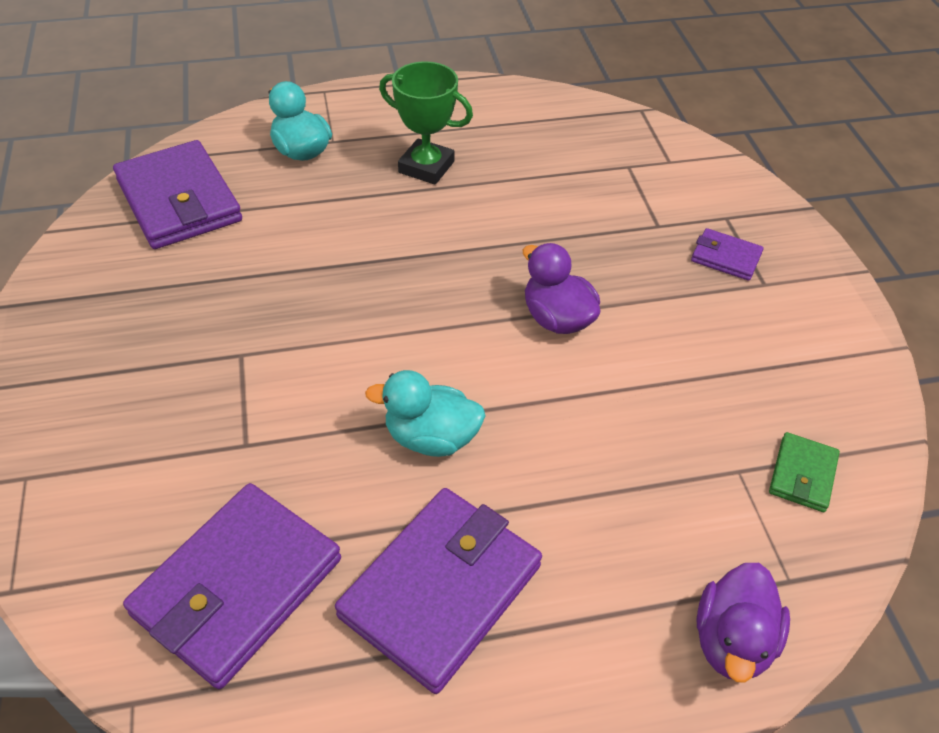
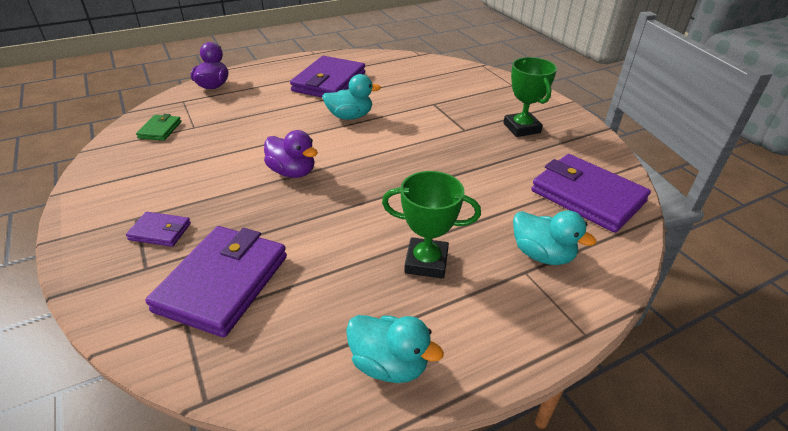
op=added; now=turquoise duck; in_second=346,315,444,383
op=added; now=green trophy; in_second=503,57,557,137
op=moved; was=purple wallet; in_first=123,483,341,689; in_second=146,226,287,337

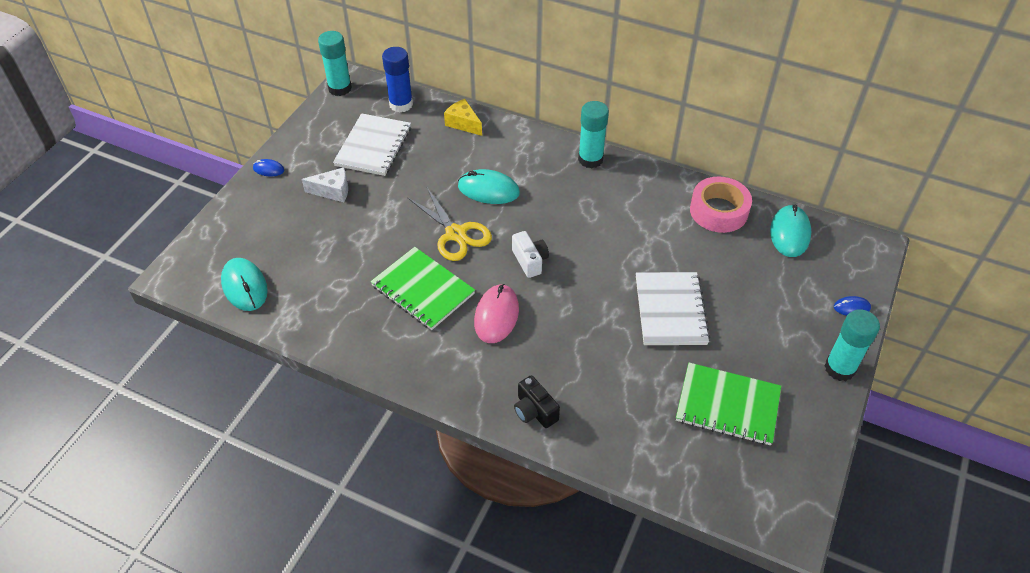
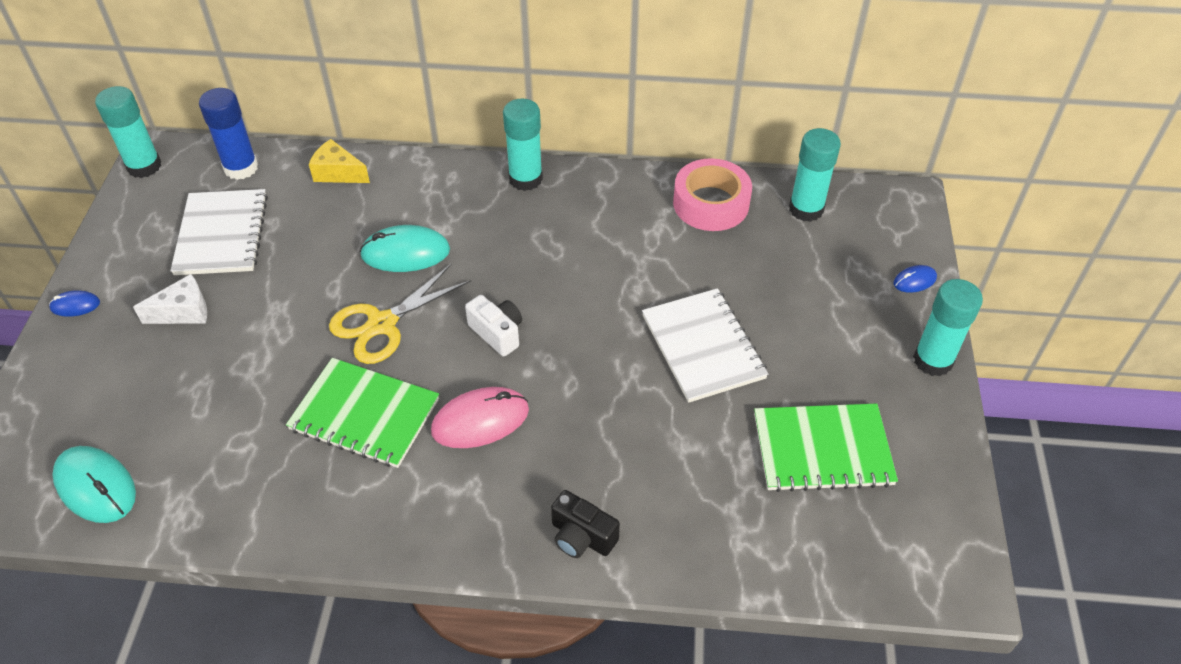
op=replaced; was=turquoise mouse; now=turquoise glue stick; in_first=770,205,811,257; in_second=789,128,841,222
op=turned; was=yellow scissors; in_first=407,188,492,261; in_second=329,264,471,364; clockwise=105
op=turned; was=pink mouse; in_first=474,284,519,343; in_second=431,387,529,448; clockwise=75

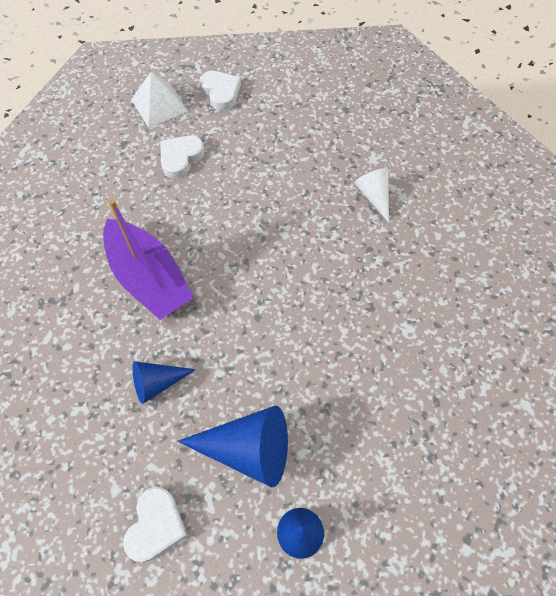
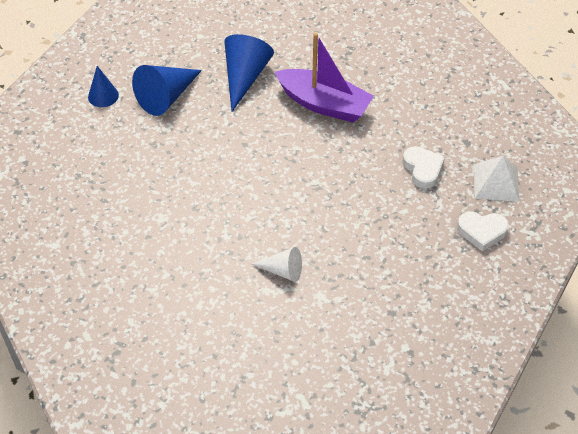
op=removed; was=white heart; in_first=123,487,188,562
op=turned; was=purple boat; in_first=103,199,194,320; in_second=275,33,374,123; clockwise=-150
op=resized; was=blue cone; in_first=132,361,196,404; in_second=224,34,274,112; ratio=1.69

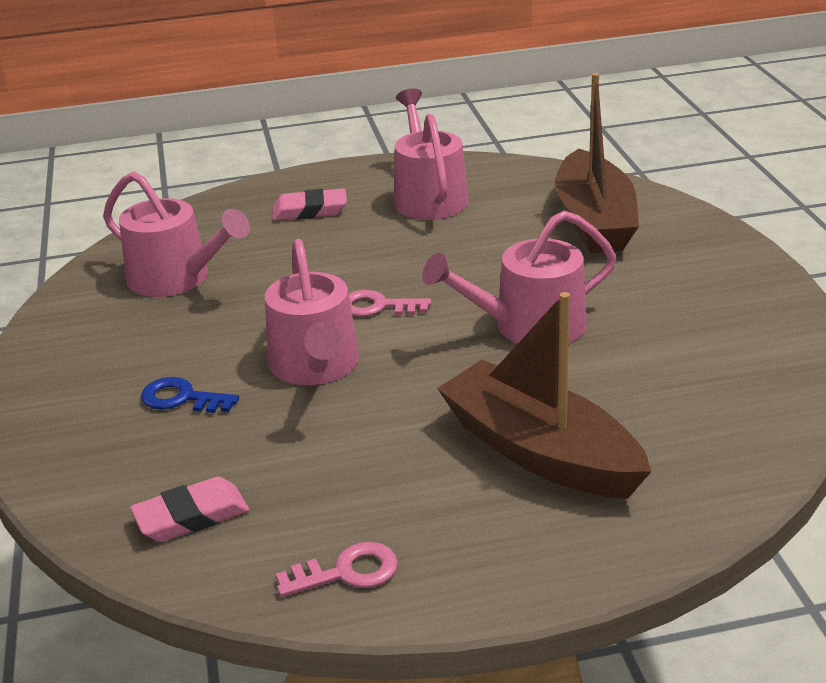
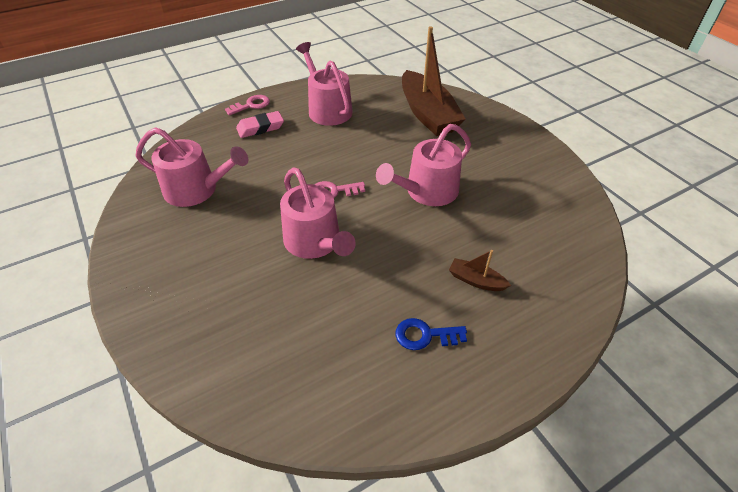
op=removed; was=pink eraser; in_first=130,476,249,542
op=moved; was=blue key; in_first=141,377,239,413; in_second=395,318,467,350
op=moved; was=pink key; in_first=276,542,398,597; in_second=225,95,270,116
op=resized; was=brown boat; in_first=437,292,652,499; in_second=449,250,511,291; ratio=0.43

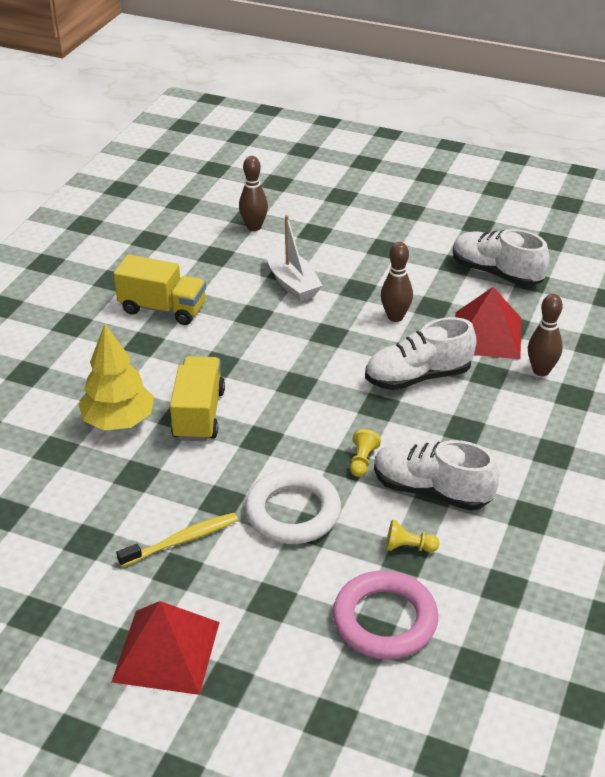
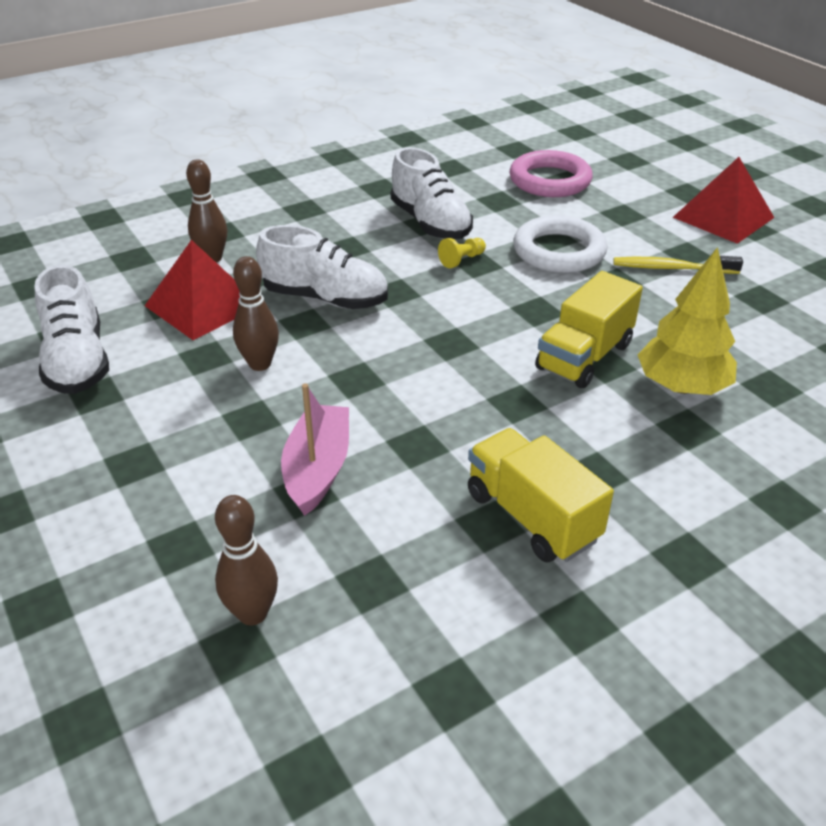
op=removed; was=yellow pawn; in_first=386,520,440,552
op=recoloured; was=white boat; now=pink boat; in_first=267,215,323,301; in_second=281,383,349,516

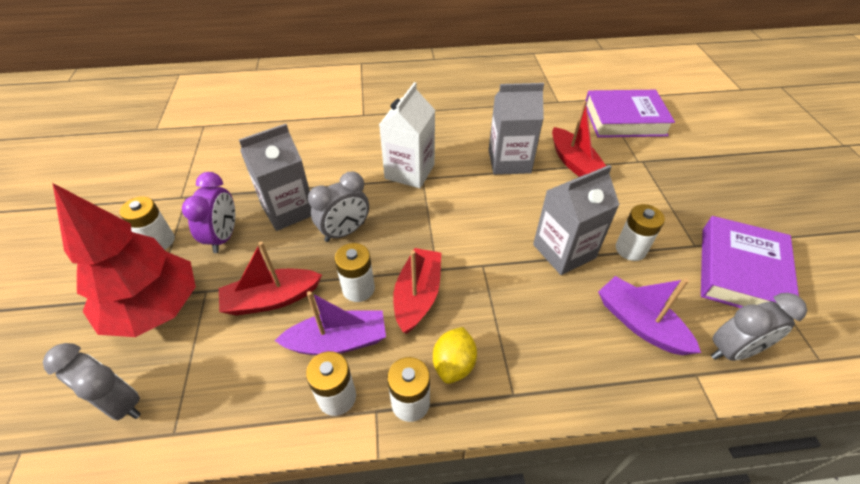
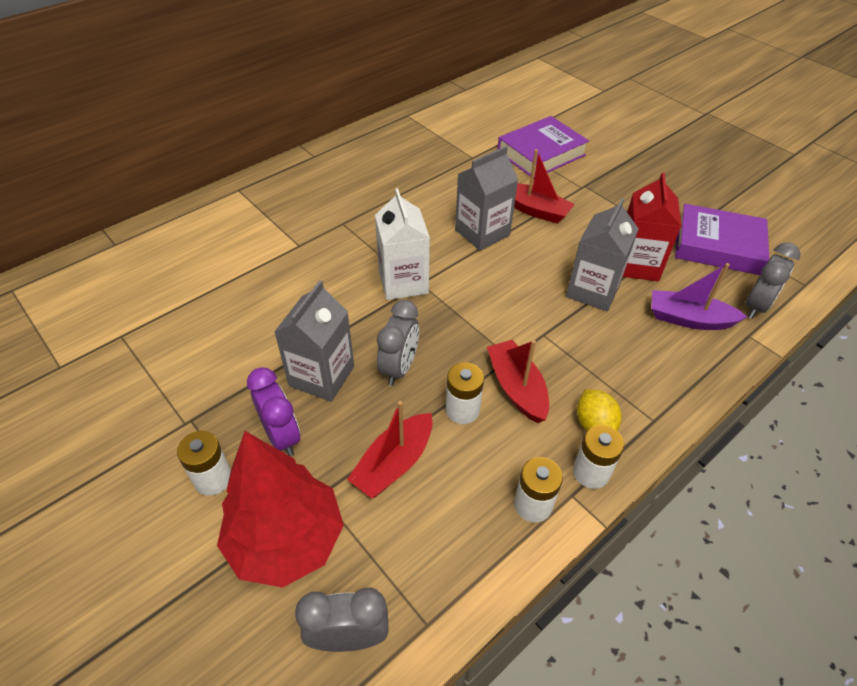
op=removed; was=purple boat; in_first=275,291,386,355
op=replaced; was=white battery; now=red carton; in_first=616,204,665,261; in_second=623,172,681,281
op=turned; was=purple book; in_first=701,216,799,308; in_second=675,204,769,275; clockwise=-60

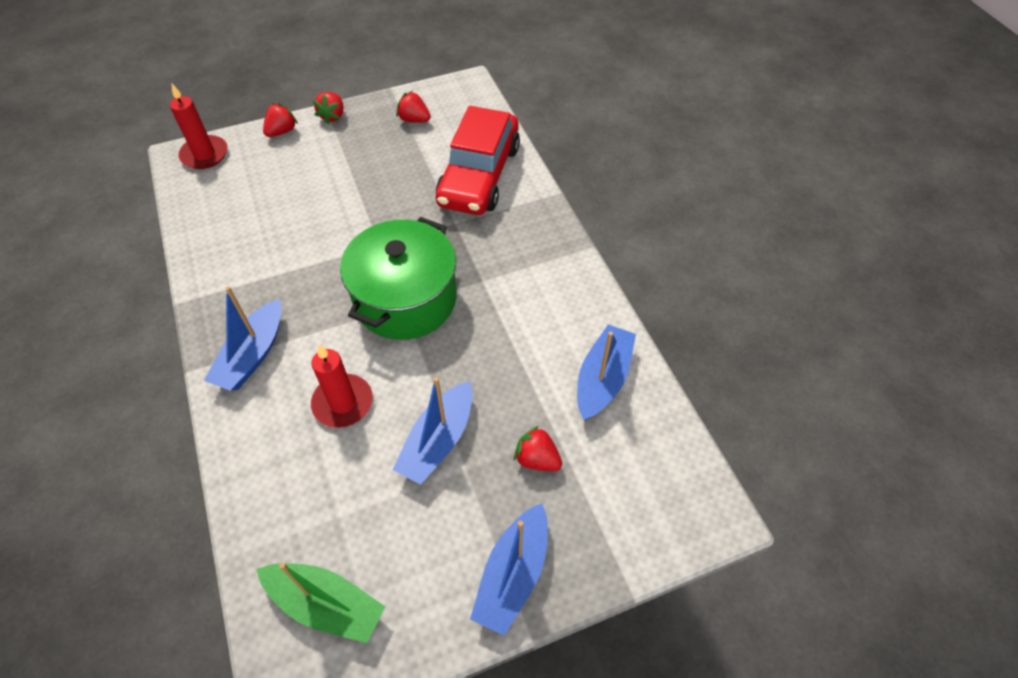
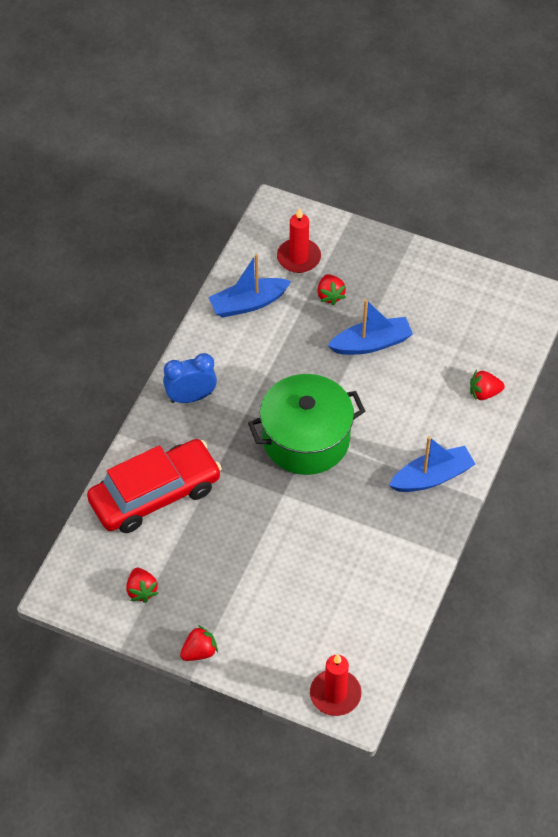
op=removed; was=green boat; in_first=256,563,385,643
op=removed; was=blue boat; in_first=470,503,548,636
op=added; now=blue clock; in_second=163,353,217,403
op=moved; was=red strawberry; in_first=263,103,298,137; in_second=470,370,505,400
op=moved; was=red candle; in_first=311,344,373,428; in_second=277,208,321,273

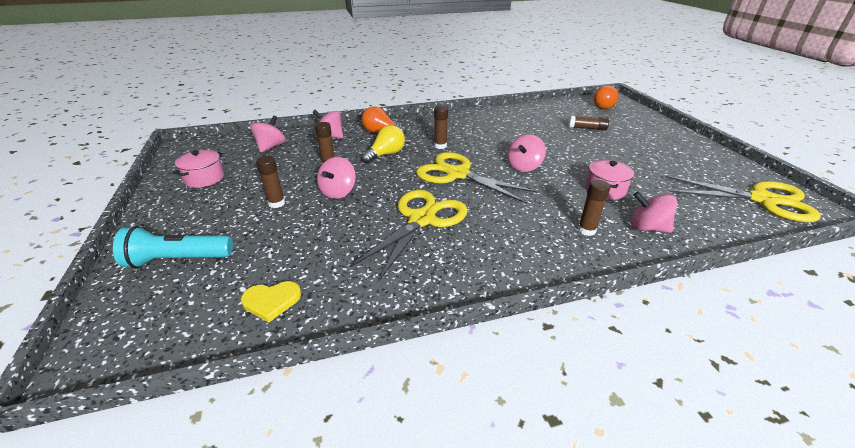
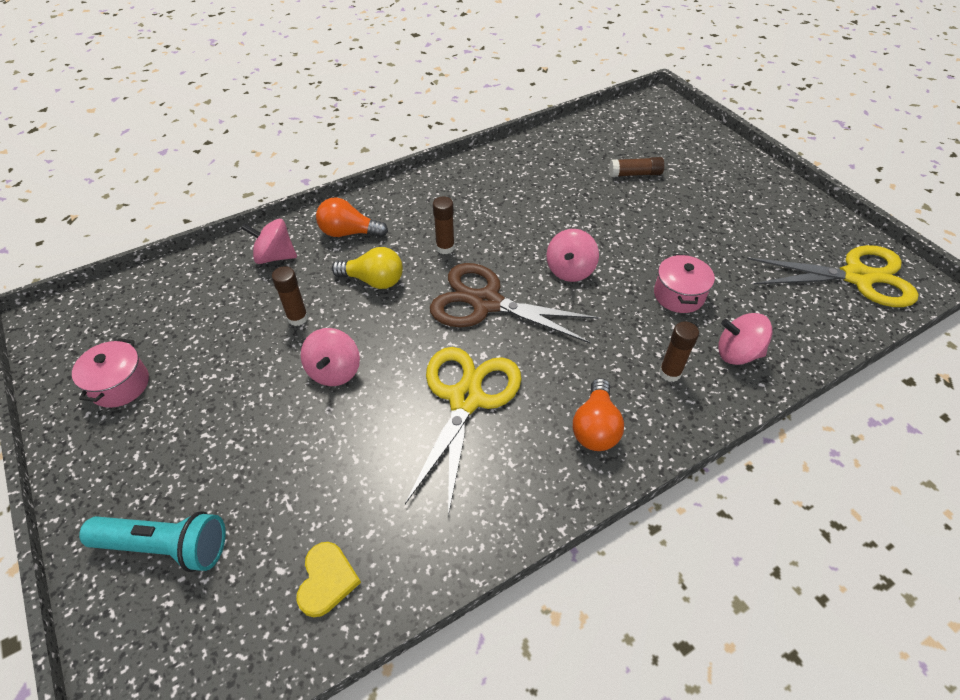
op=removed; was=pink spinning top; in_first=250,116,286,152
op=removed; was=brown glue stick; in_first=256,156,285,208
op=moved; was=orange light bulb; in_first=594,85,618,109; in_second=573,378,624,451
op=recoloured; was=yellow scissors; now=brown scissors; in_first=416,152,538,204; in_second=430,263,600,344
op=turned; was=turquoise flashlight; in_first=113,226,233,268; in_second=79,511,226,572; clockwise=-150
op=turned; was=yellow heart; in_first=241,281,301,323; in_second=297,542,361,617; clockwise=-60
op=turned; was=yellow light bulb; in_first=361,125,405,163; in_second=332,247,403,289; clockwise=75

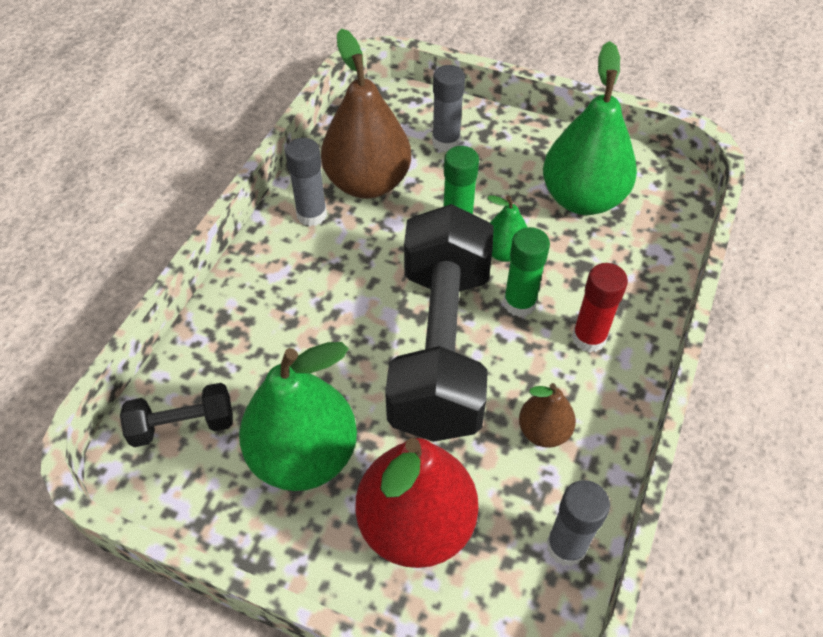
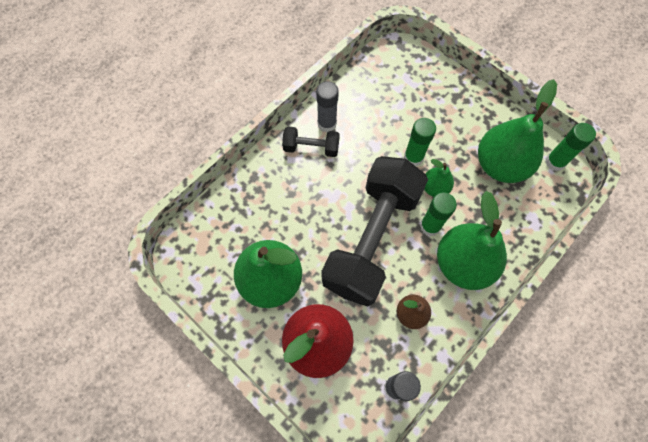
op=removed; was=brown pear; in_first=321,28,411,199
op=removed; was=grey glue stick; in_first=432,65,465,152
op=added; now=green glue stick; in_second=545,123,596,171
op=moved; was=black dumbbell; in_first=120,383,233,447; in_second=282,126,340,157
op=replaced; was=red glue stick; now=green pear; in_first=572,263,628,353; in_second=437,191,507,290

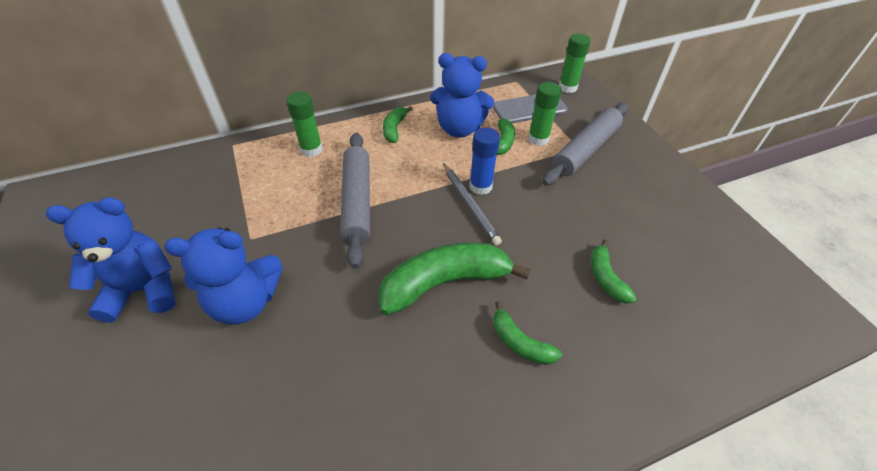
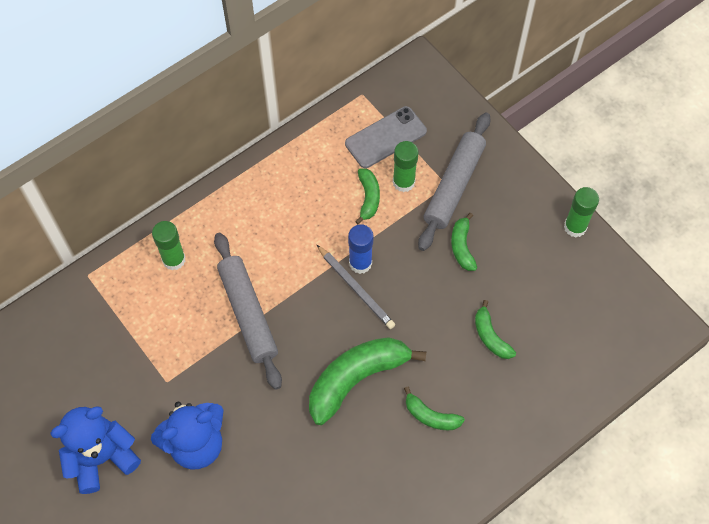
op=removed; was=blue teddy bear; in_first=430,53,494,138
op=moved; was=green banana; in_first=383,106,413,143; in_second=451,213,477,271
op=moved; was=green glue stick; in_first=559,34,591,93; in_second=564,187,599,237

